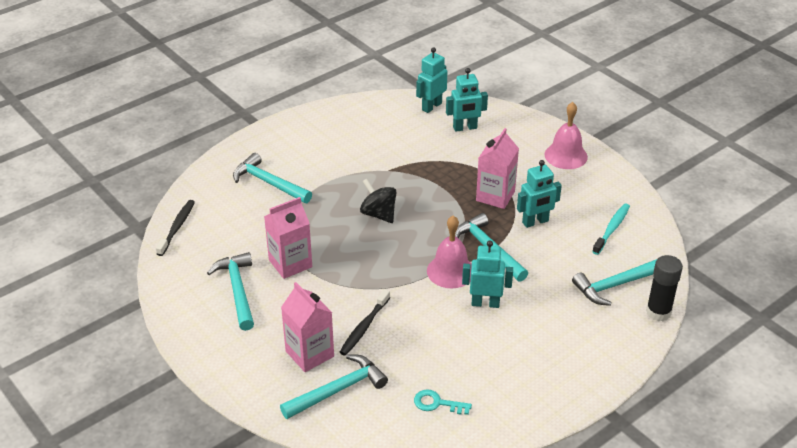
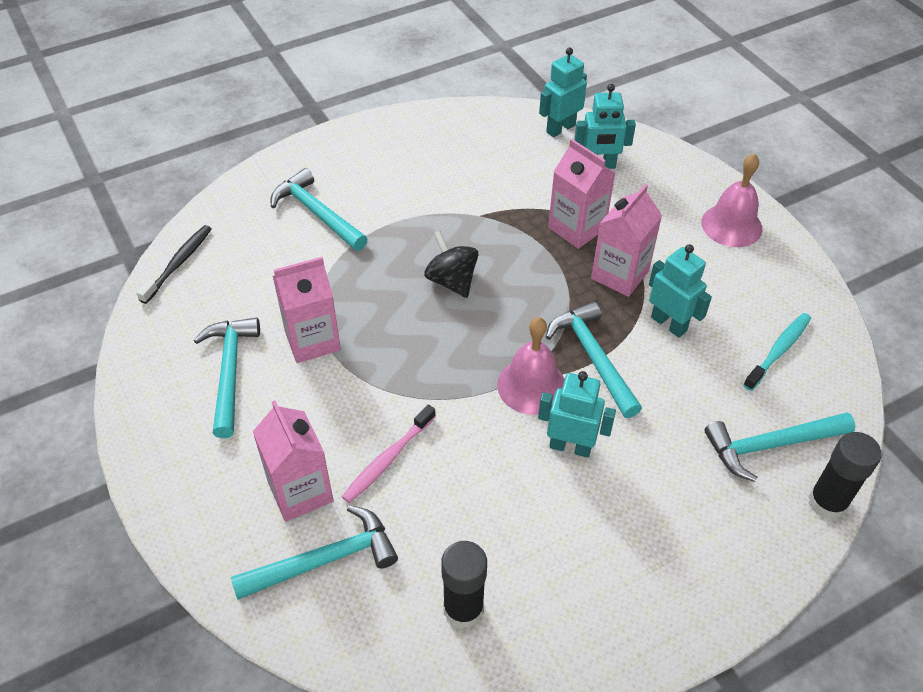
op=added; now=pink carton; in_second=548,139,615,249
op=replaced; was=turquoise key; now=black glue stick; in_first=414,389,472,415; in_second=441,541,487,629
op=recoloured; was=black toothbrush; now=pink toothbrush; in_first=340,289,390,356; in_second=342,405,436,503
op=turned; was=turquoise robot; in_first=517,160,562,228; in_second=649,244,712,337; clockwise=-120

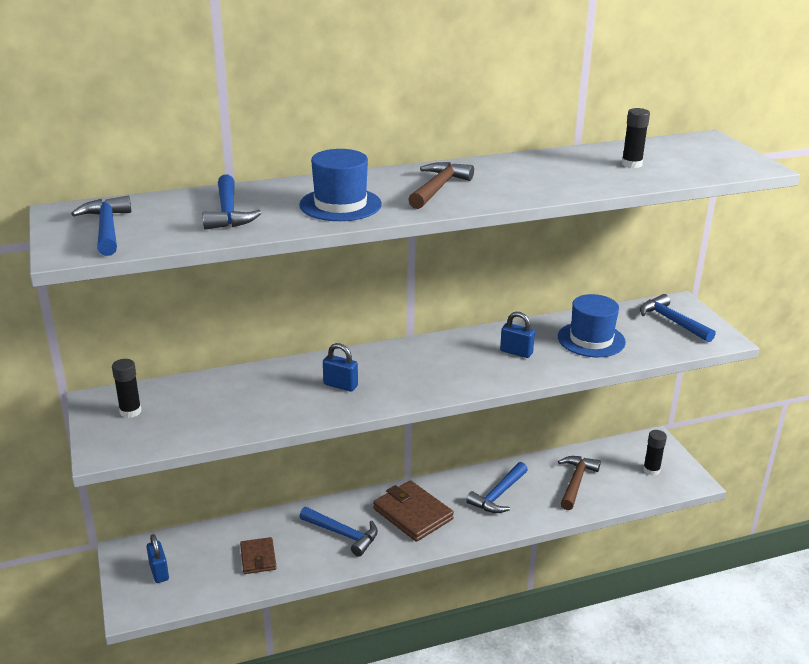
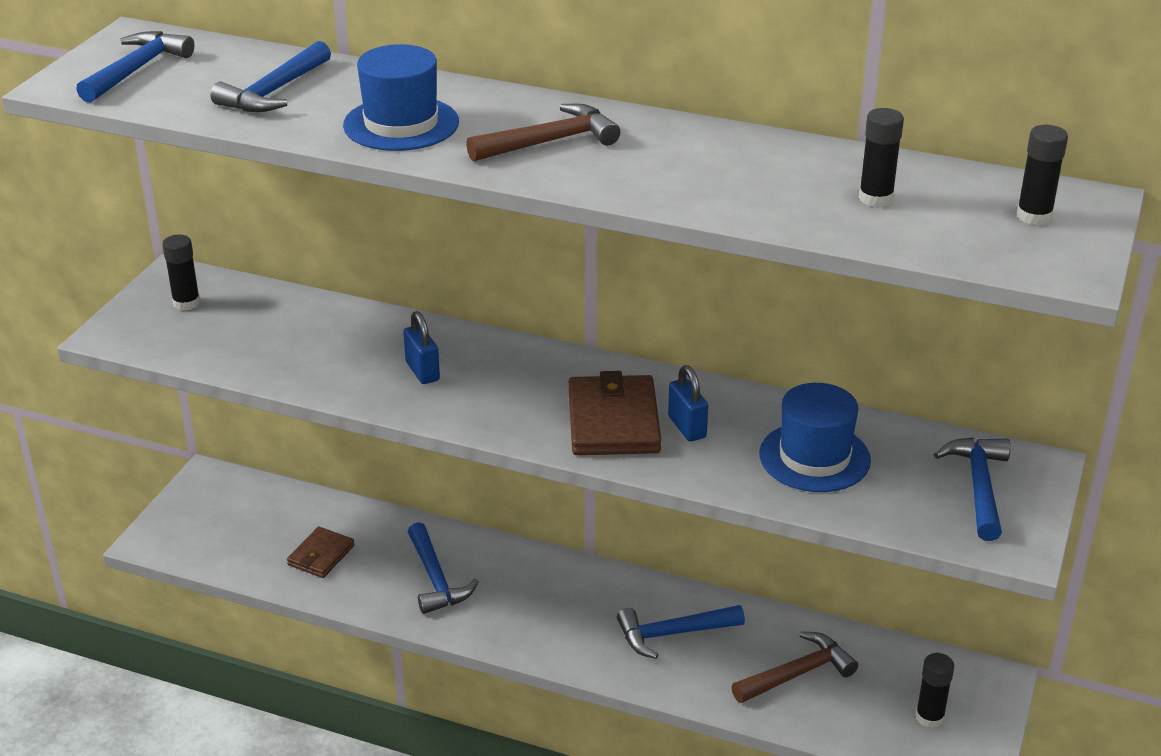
op=removed; was=blue padlock; in_first=147,534,169,583
op=added; now=black glue stick; in_second=1017,125,1068,225
op=moved; was=brown wallet; in_first=373,480,454,542; in_second=569,371,661,455

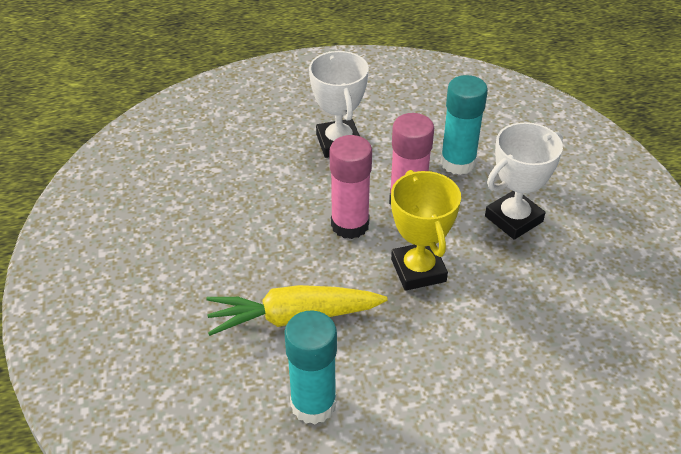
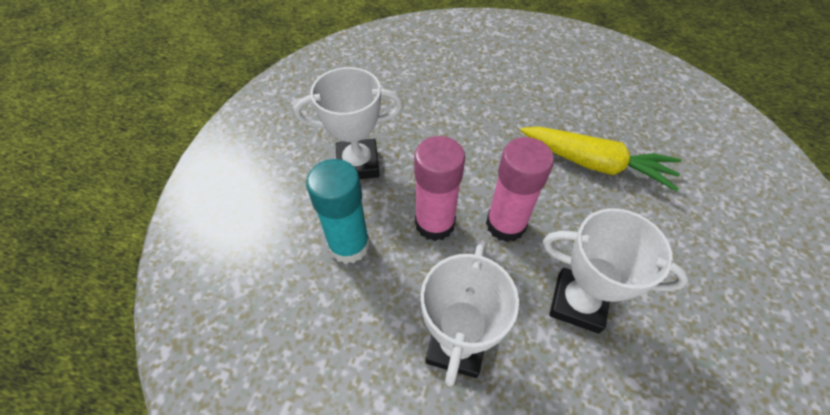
op=removed; was=turquoise glue stick; in_first=284,310,337,424
op=removed; was=yellow trophy; in_first=391,170,461,291
op=added; now=white trophy; in_second=543,208,689,334

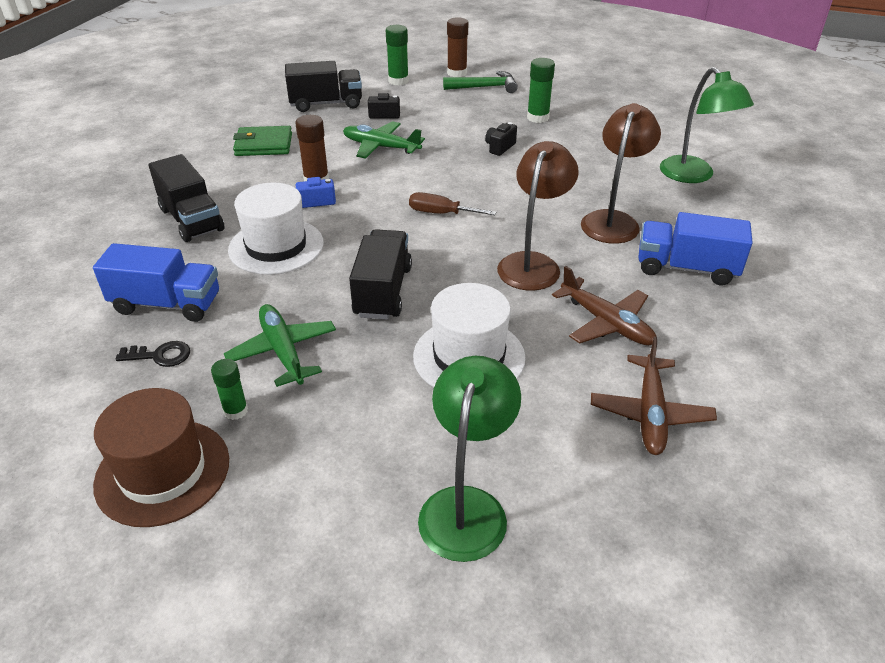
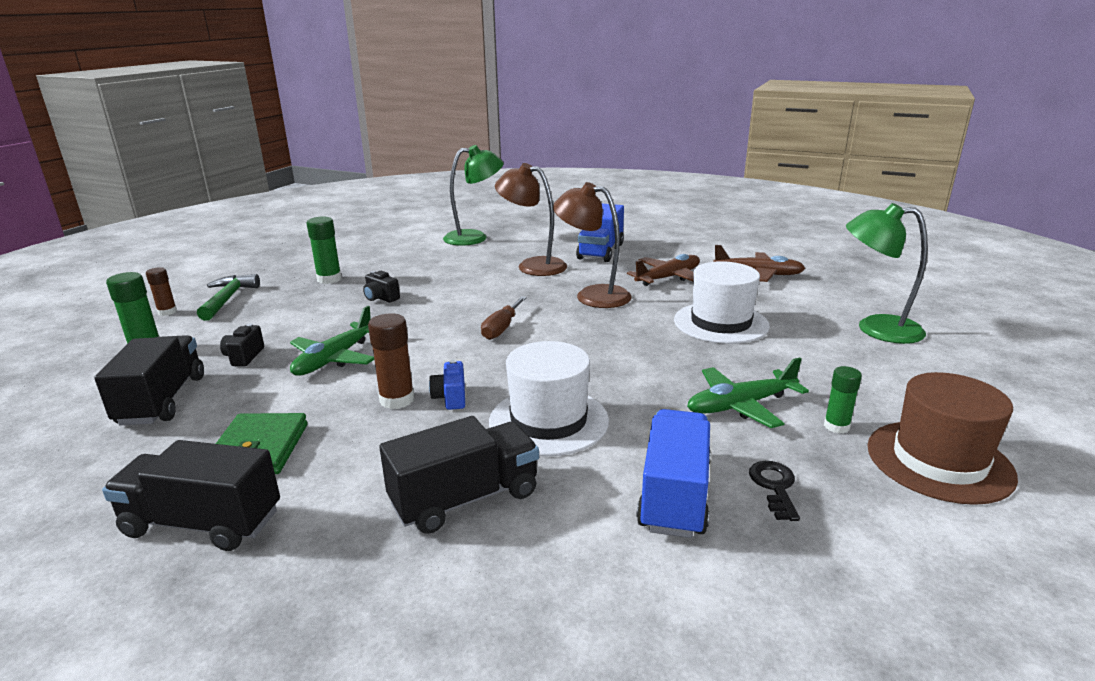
op=moved; was=black truck; in_first=349,229,412,320; in_second=102,440,280,551
op=resized; was=brown glue stick; in_first=447,17,468,77; in_second=146,267,177,316; ratio=0.66

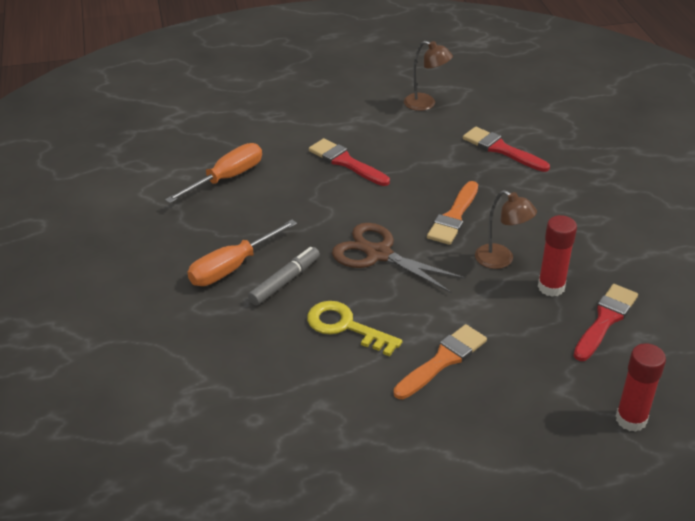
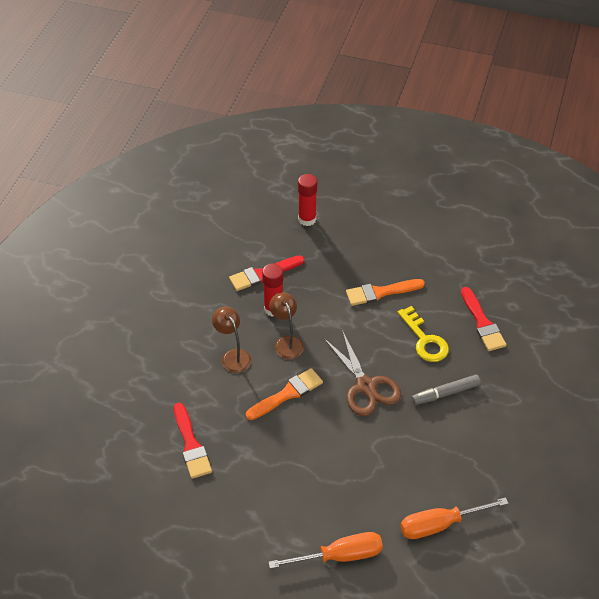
op=moved; was=orange screwdriver; in_first=188,220,297,286; in_second=268,532,383,569
op=moved; was=red brush; in_first=309,138,390,186; in_second=461,287,506,351
op=moved; was=brown lamp; in_first=404,41,453,111; in_second=212,307,251,373

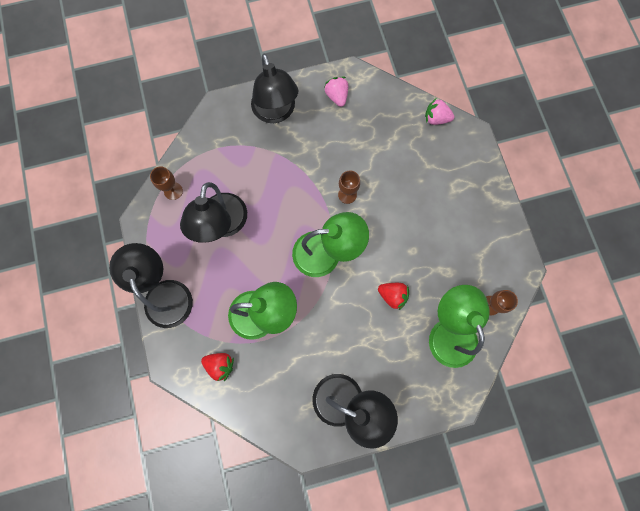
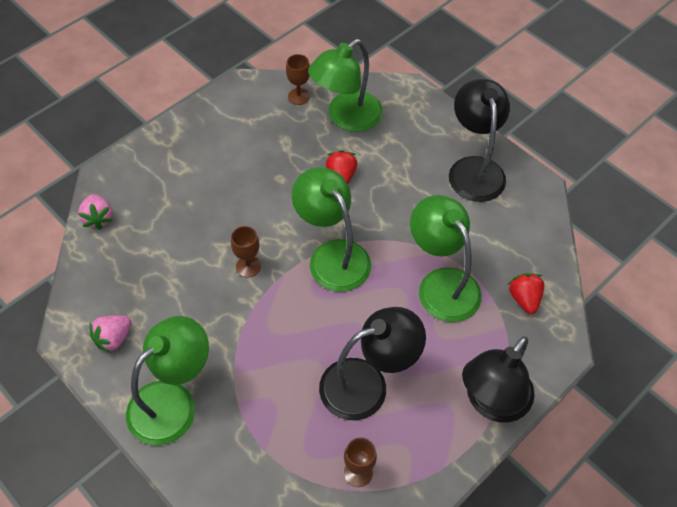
op=recoloured; was=black lamp; now=green lamp; in_first=251,54,299,123; in_second=126,316,209,446

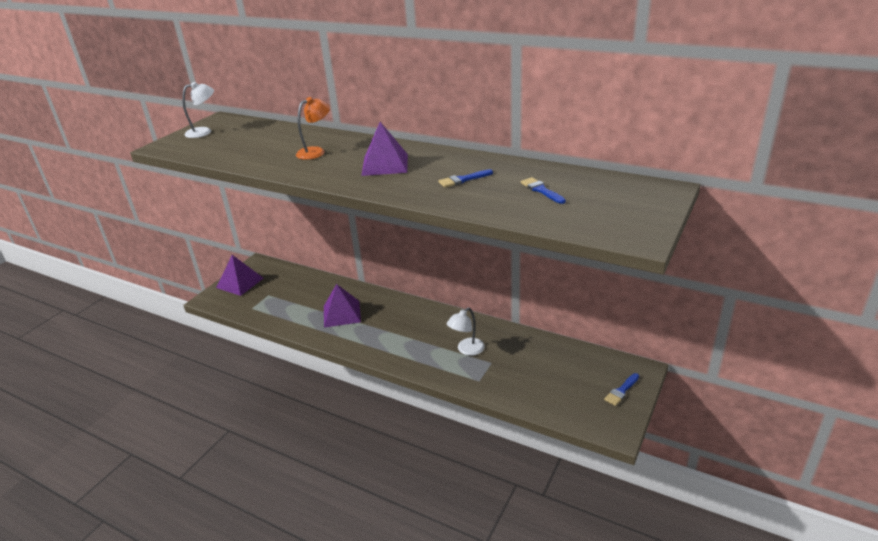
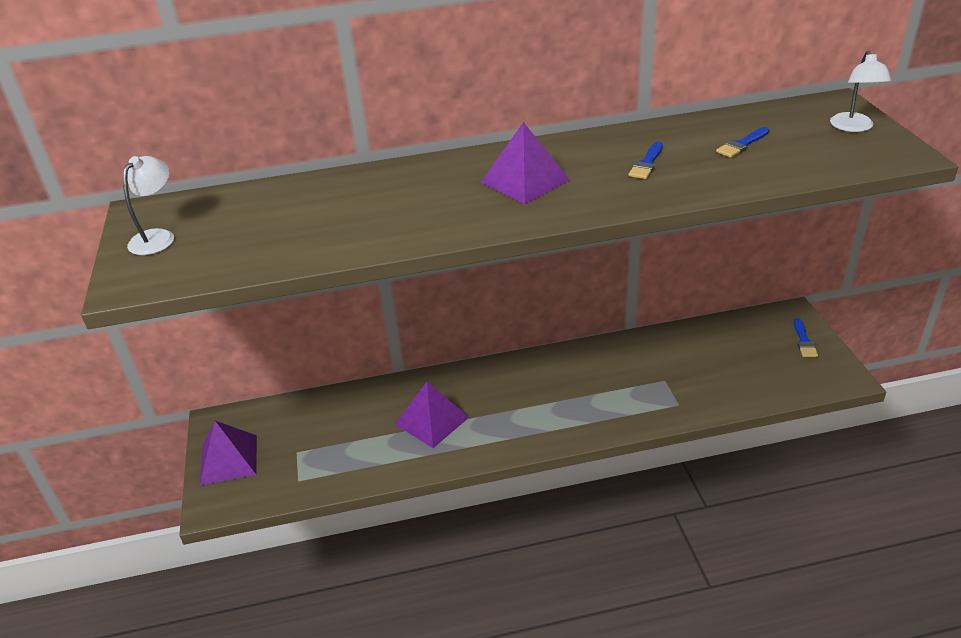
op=removed; was=orange lamp; in_first=296,97,330,160
op=moved; was=white lamp; in_first=447,308,485,356; in_second=830,51,892,132
op=turned; was=blue brush; in_first=521,177,566,204; in_second=716,127,769,158; clockwise=-60

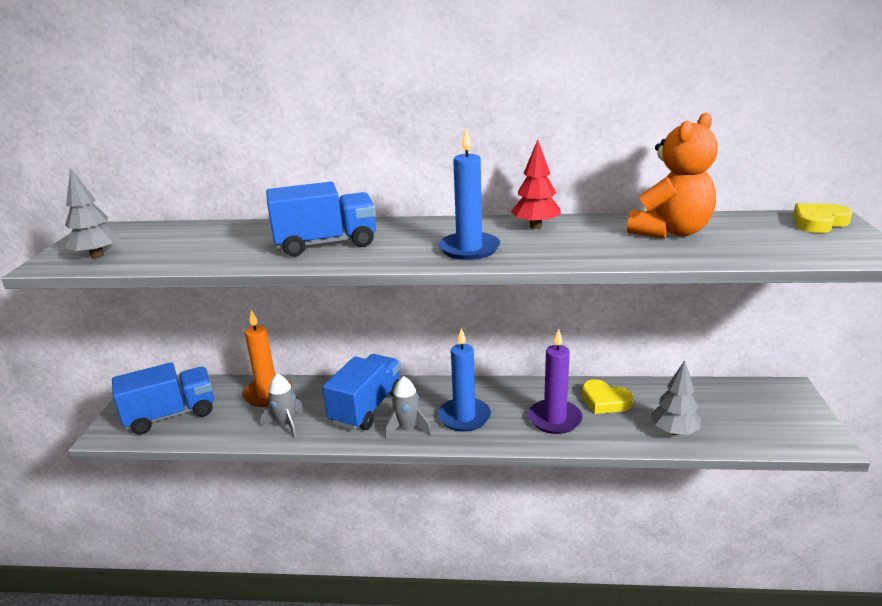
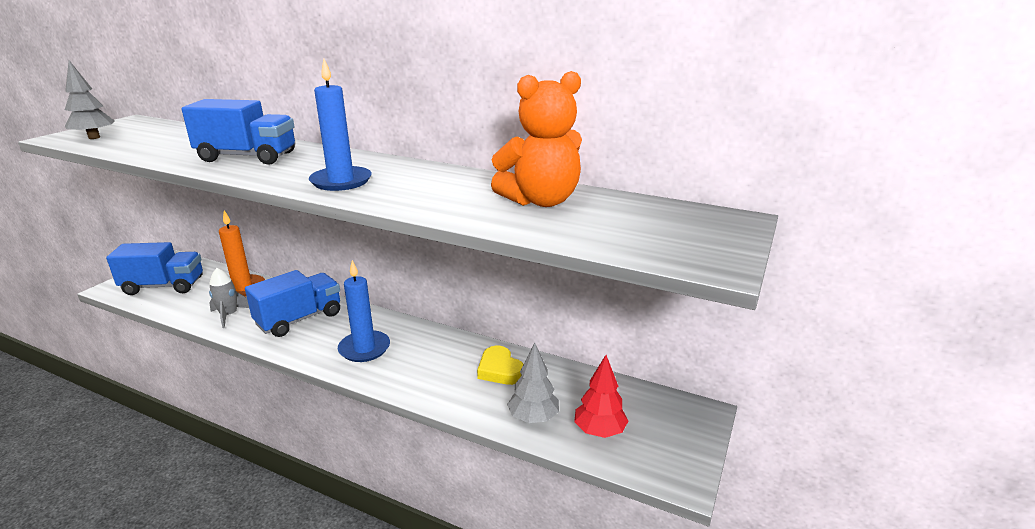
op=removed; was=grey rocket; in_first=385,376,431,439
op=removed; was=purple candle; in_first=528,329,583,434
op=removed; was=yellow heart; in_first=793,203,853,233
op=moved; was=red tree; in_first=511,140,561,229; in_second=574,355,628,438

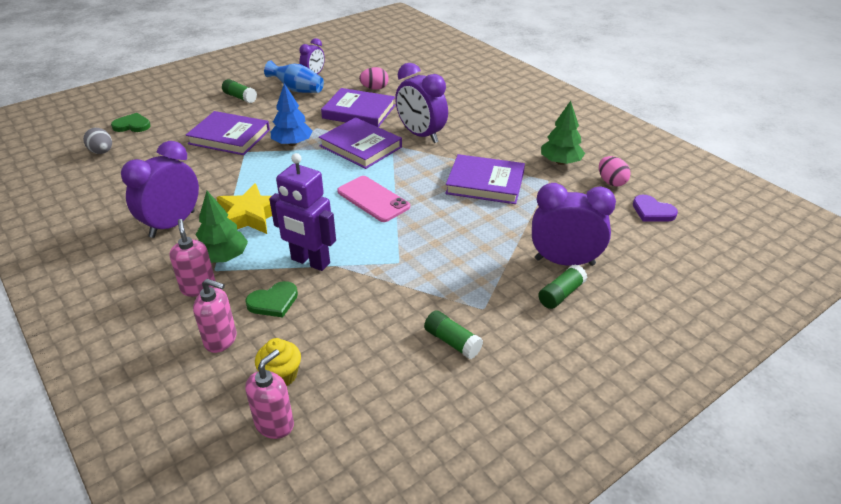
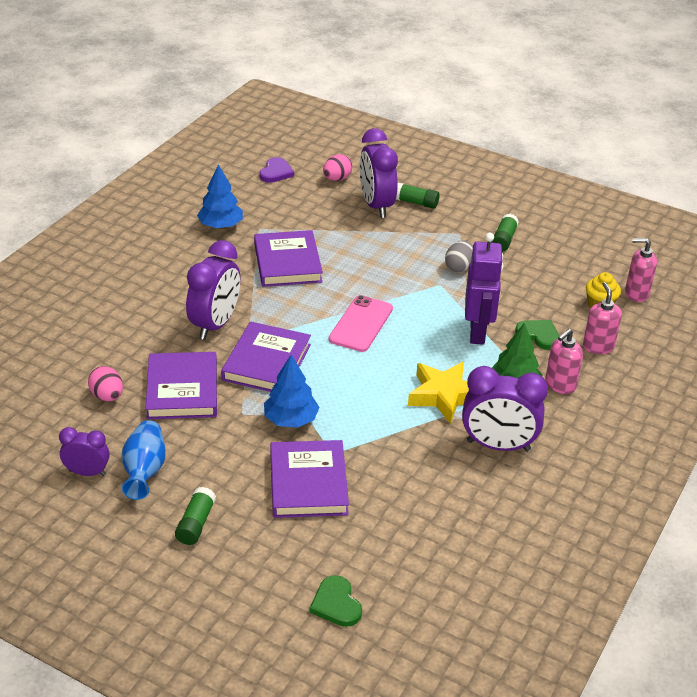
op=moved; was=grey egg; in_first=83,128,112,154; in_second=445,241,473,272
op=moved; was=pink egg; in_first=599,156,631,187; in_second=323,154,352,181
op=recoloured; was=green tree; now=blue tree; in_first=541,101,585,165; in_second=197,164,243,229

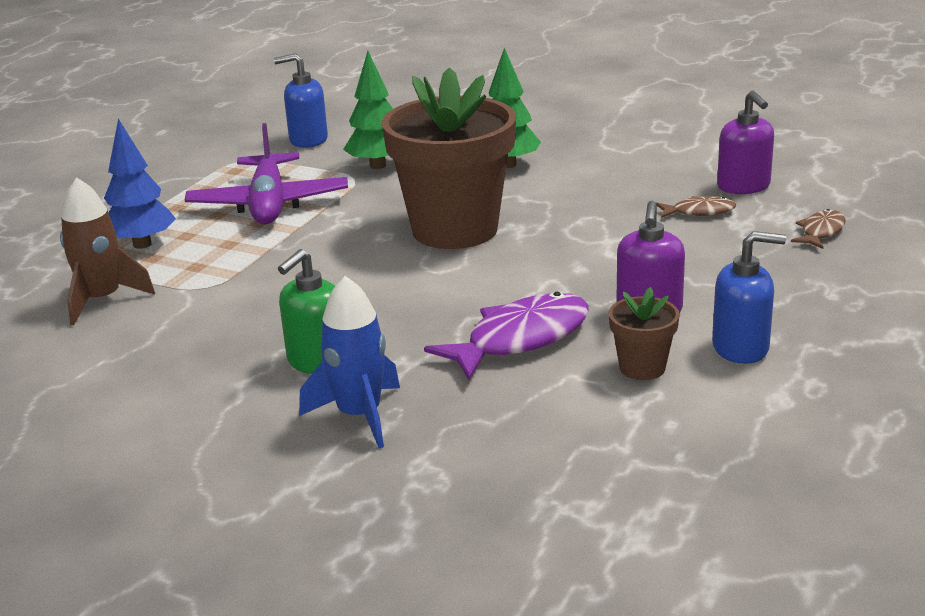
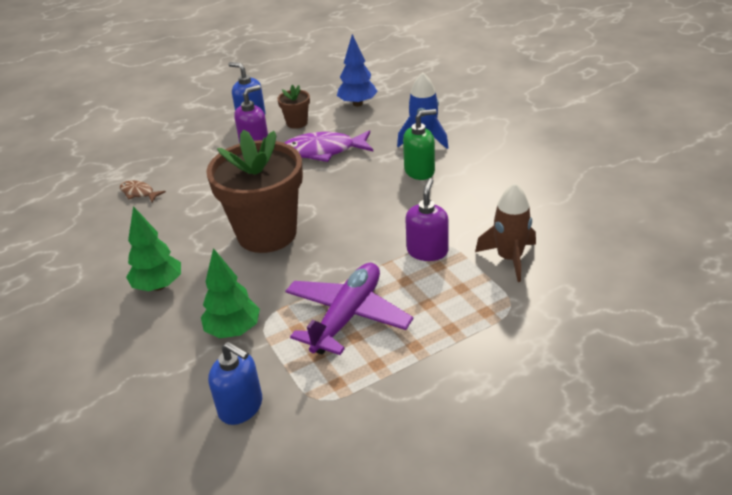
op=removed; was=brown fish; in_first=791,209,846,249
op=moved; was=blue tree; in_first=104,118,176,249; in_second=337,34,378,107
op=moved; was=purple soap dispenser; in_first=717,91,774,194; in_second=405,178,449,261

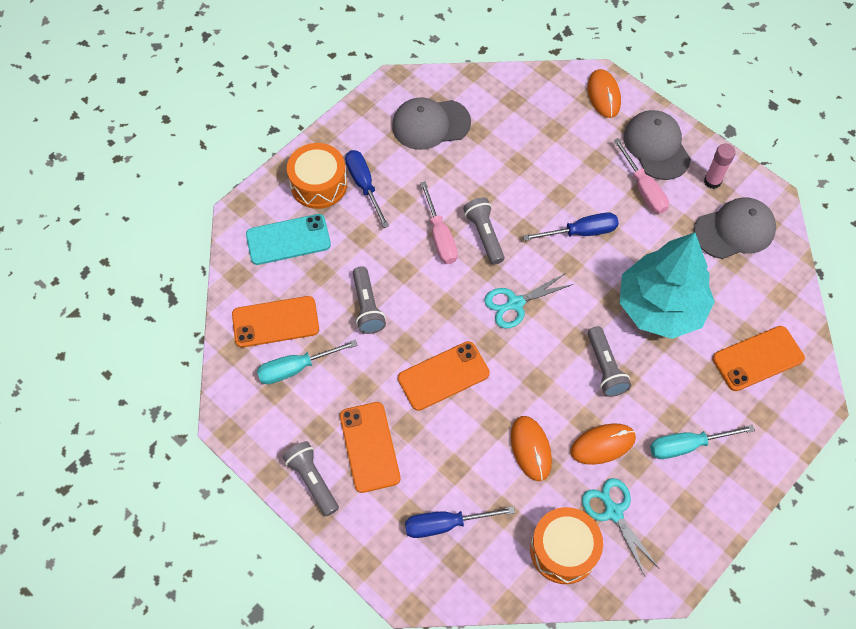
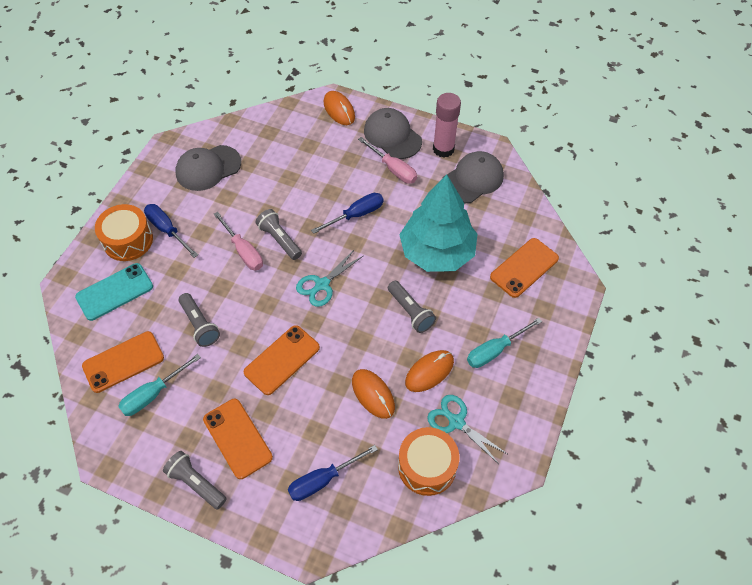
op=resized; was=pink glue stick; in_first=704,144,736,189; in_second=433,93,461,158; ratio=1.56

